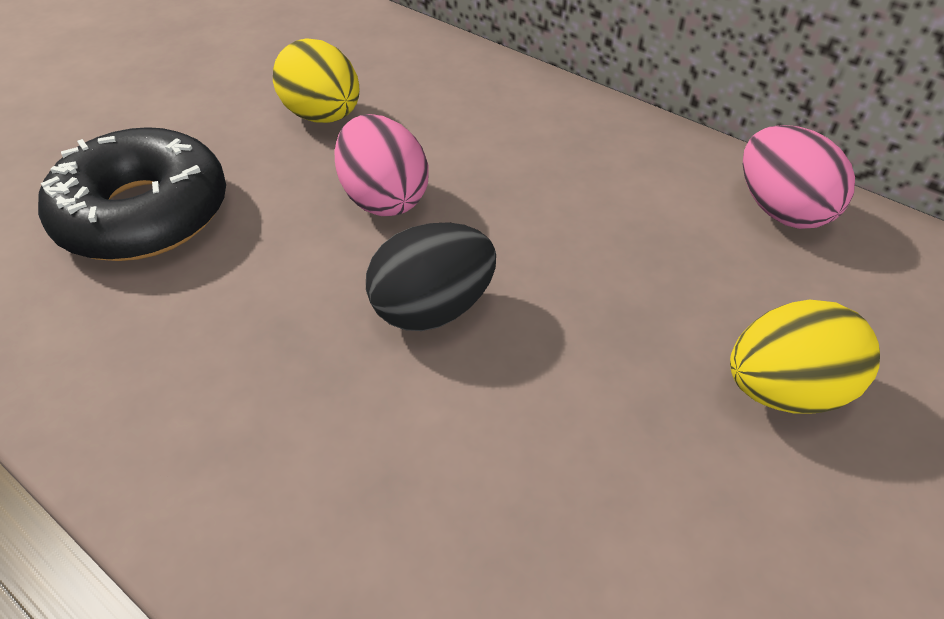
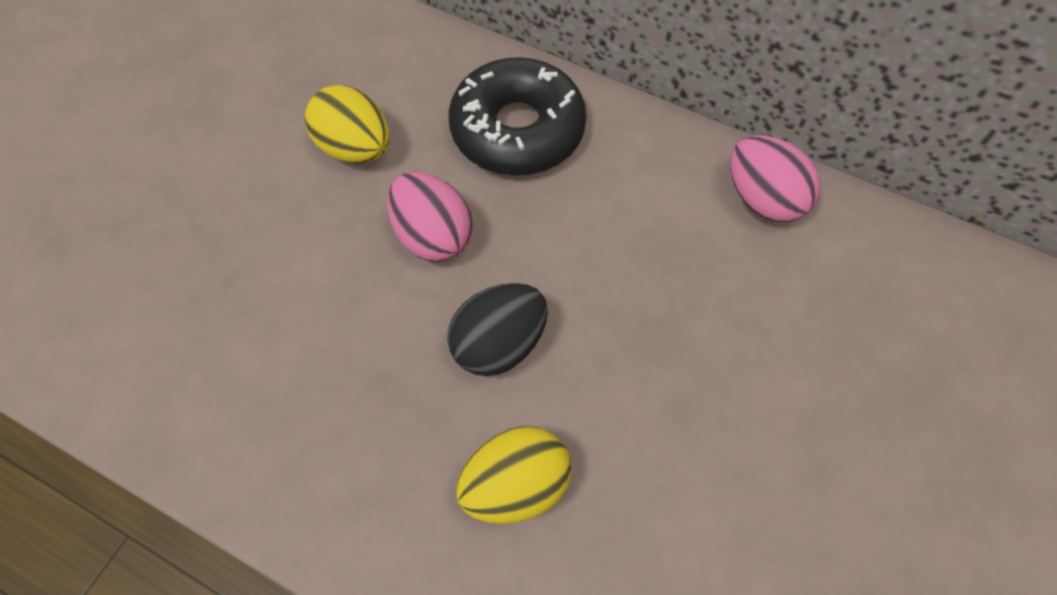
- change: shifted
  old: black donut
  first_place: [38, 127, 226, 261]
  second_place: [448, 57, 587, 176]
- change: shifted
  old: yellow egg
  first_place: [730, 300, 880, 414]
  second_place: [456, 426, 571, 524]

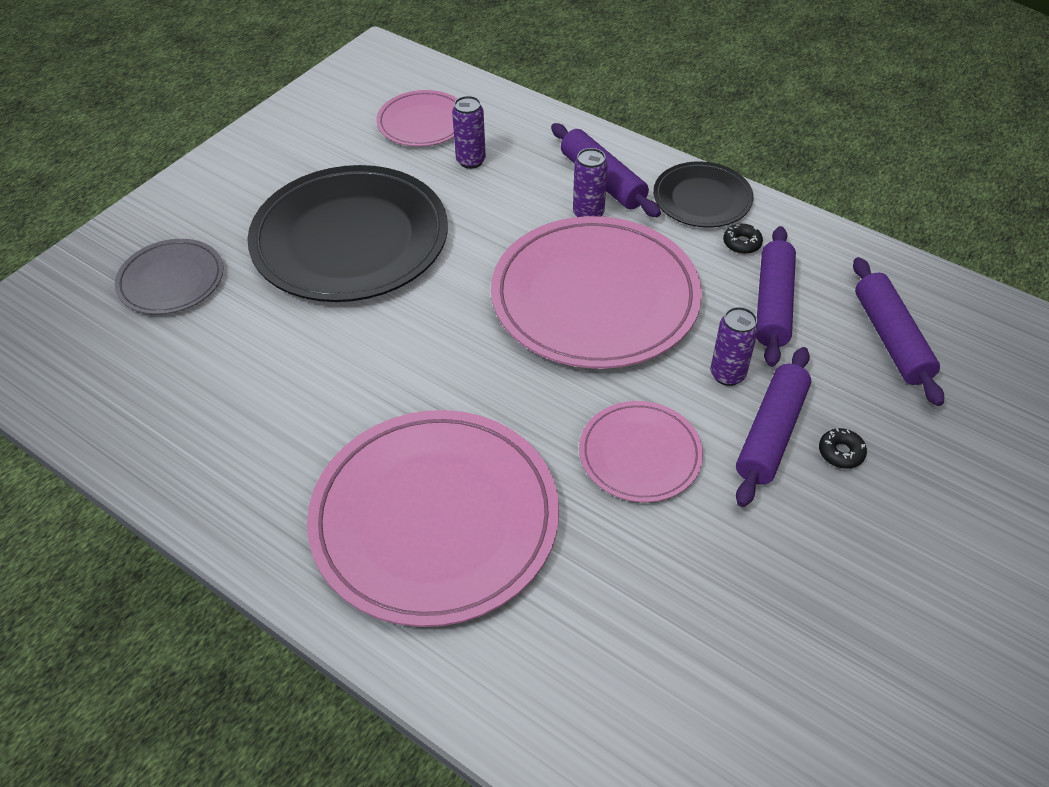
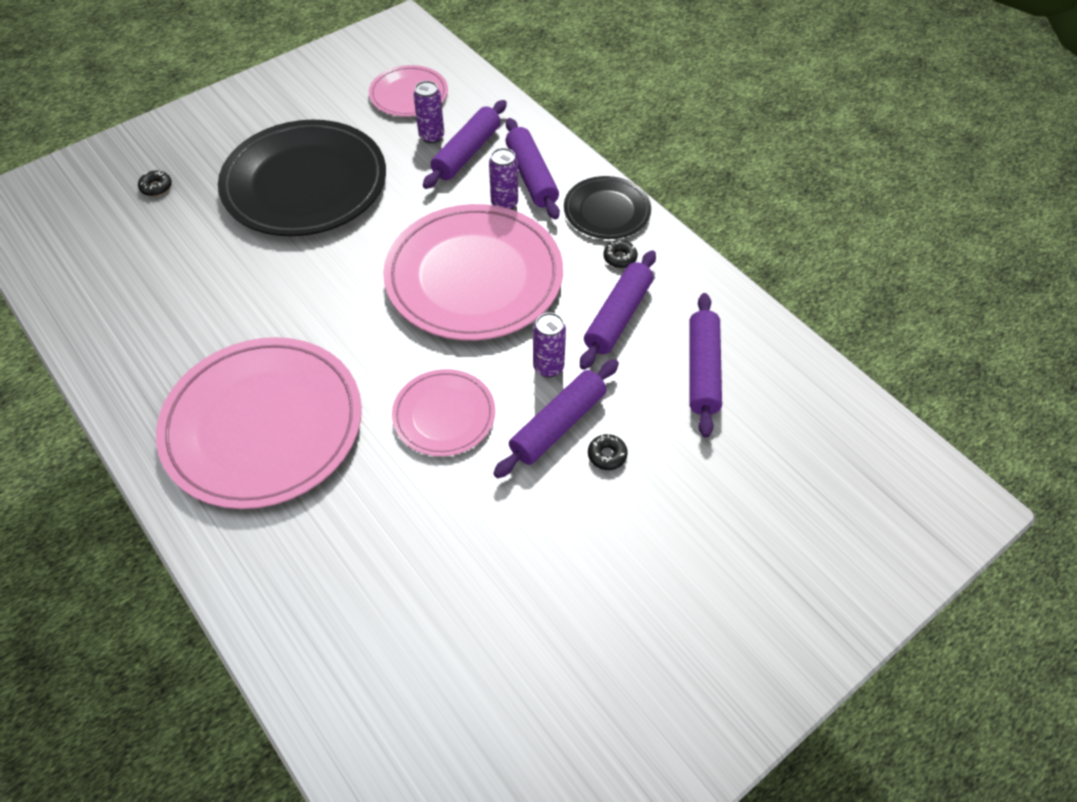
- change: swapped
  old: grey plate
  new: black donut
  first_place: [115, 239, 223, 315]
  second_place: [138, 170, 172, 196]
- change: new
  new: purple rolling pin
  second_place: [423, 100, 507, 189]

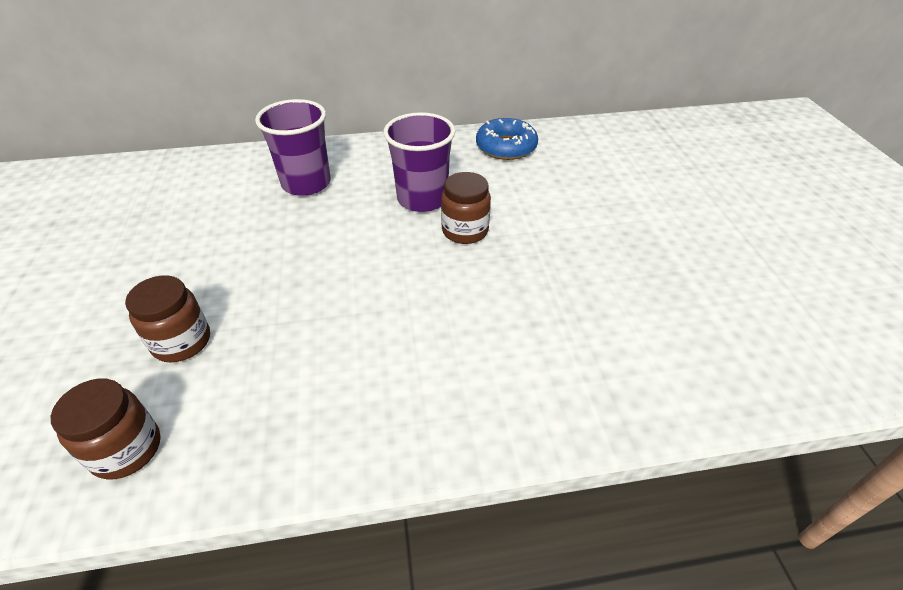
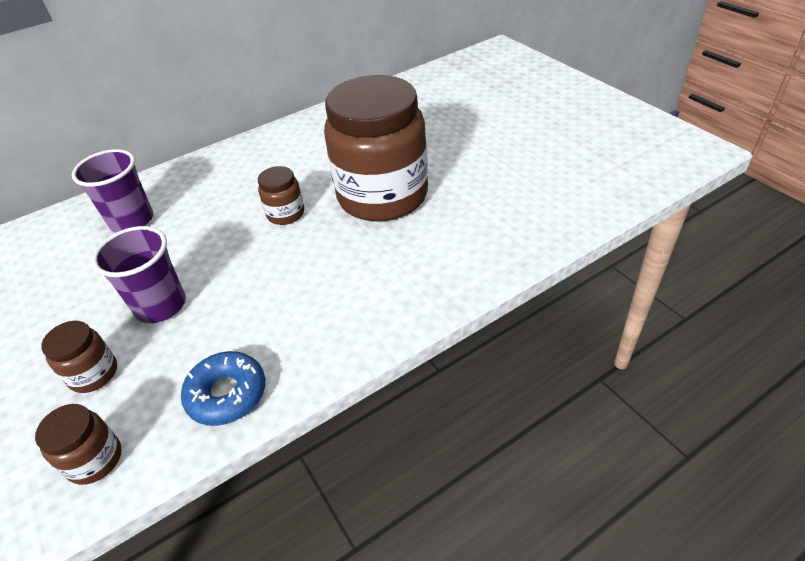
- change: shifted
  old: purple cup
  first_place: [383, 112, 455, 212]
  second_place: [92, 226, 186, 323]
- change: shifted
  old: blue donut
  first_place: [476, 118, 538, 160]
  second_place: [181, 351, 265, 426]
- change: new
  new: brown jar
  second_place: [324, 75, 428, 222]

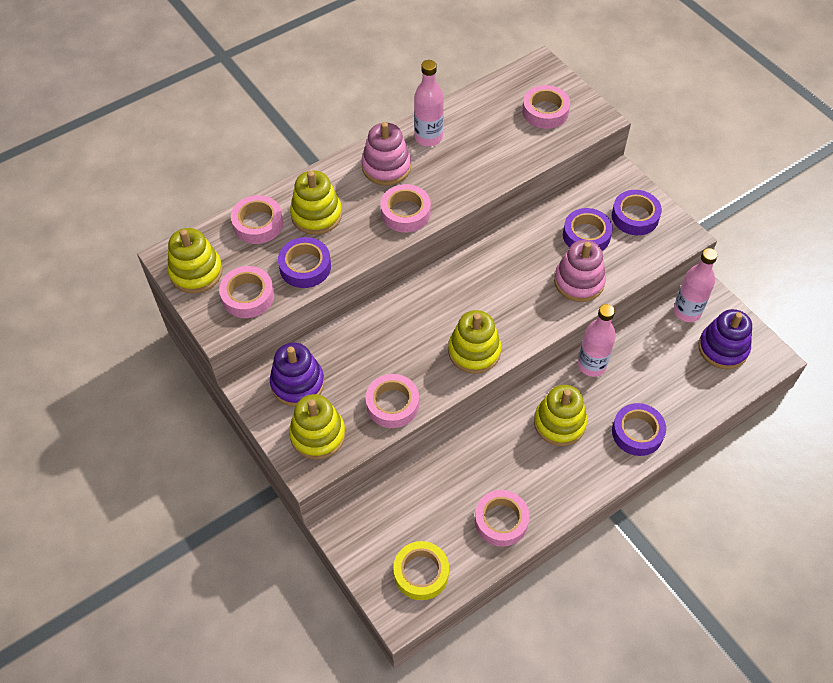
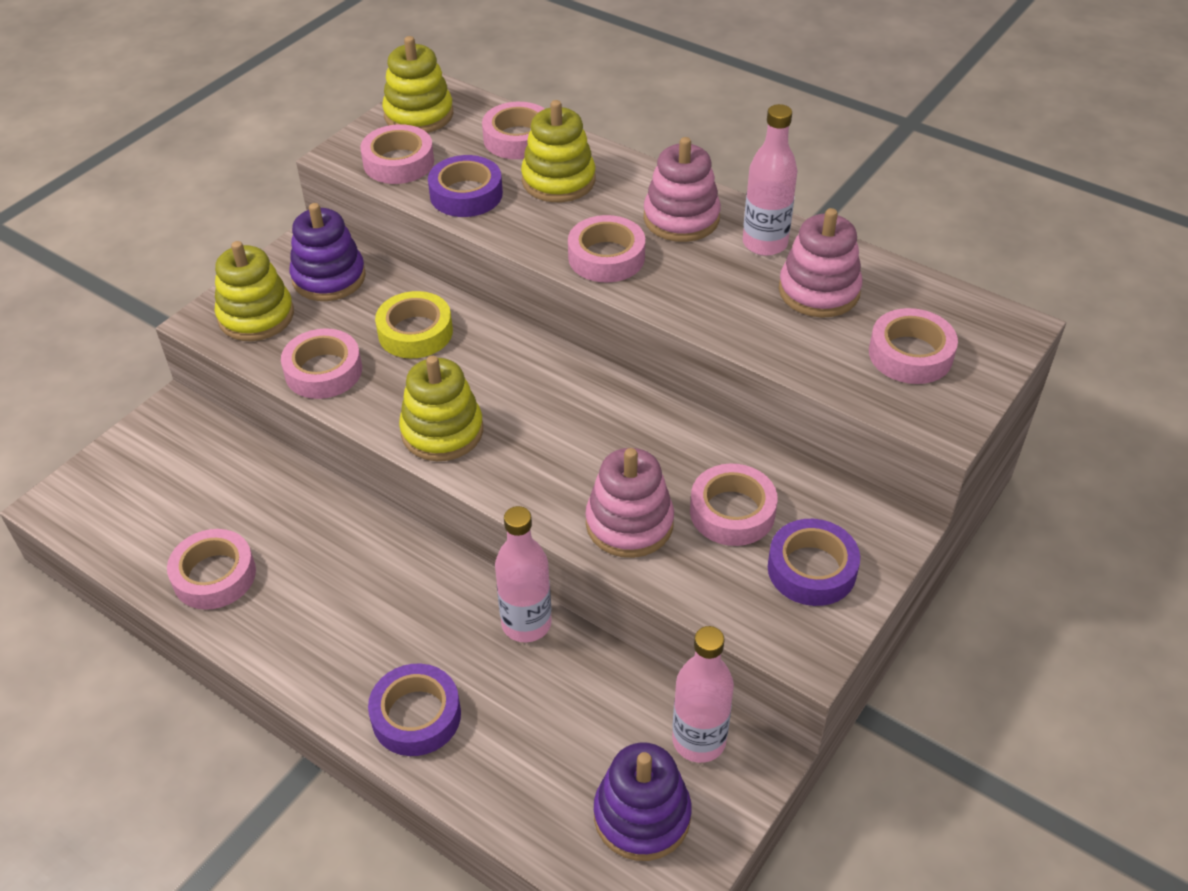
- change: shifted
  old: yellow tape
  first_place: [393, 541, 449, 600]
  second_place: [375, 291, 453, 358]
- change: repainted
  old: purple tape
  new: pink tape
  first_place: [563, 208, 613, 251]
  second_place: [690, 464, 778, 546]
- change: new
  new: pink stacking toy
  second_place: [779, 208, 862, 318]
- change: gone
  old: yellow stacking toy
  first_place: [534, 385, 587, 446]

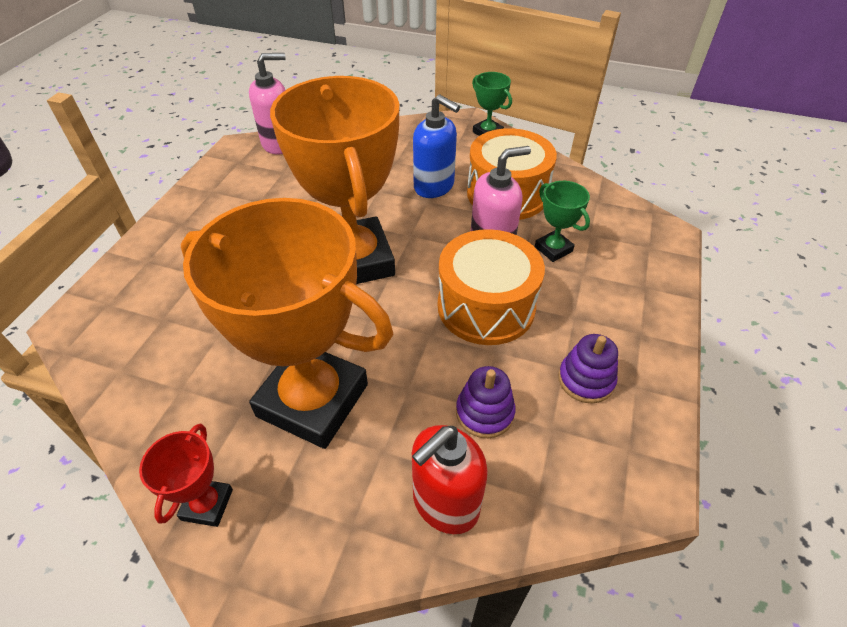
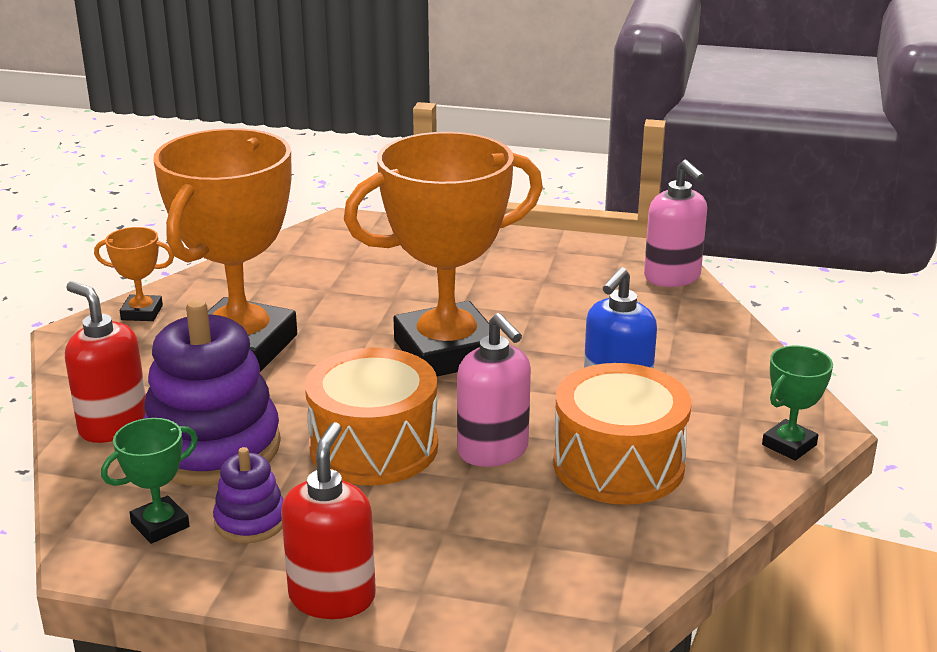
- change: repainted
  old: red trophy
  new: orange trophy
  first_place: [139, 424, 233, 527]
  second_place: [94, 227, 174, 321]
- change: shifted
  old: green trophy
  first_place: [535, 181, 590, 262]
  second_place: [101, 418, 198, 544]
- change: scaled
  old: purple stacking toy
  first_place: [456, 366, 515, 438]
  second_place: [143, 299, 281, 486]
  factor: 2.04
- change: new
  new: red soap dispenser
  second_place: [281, 422, 376, 619]

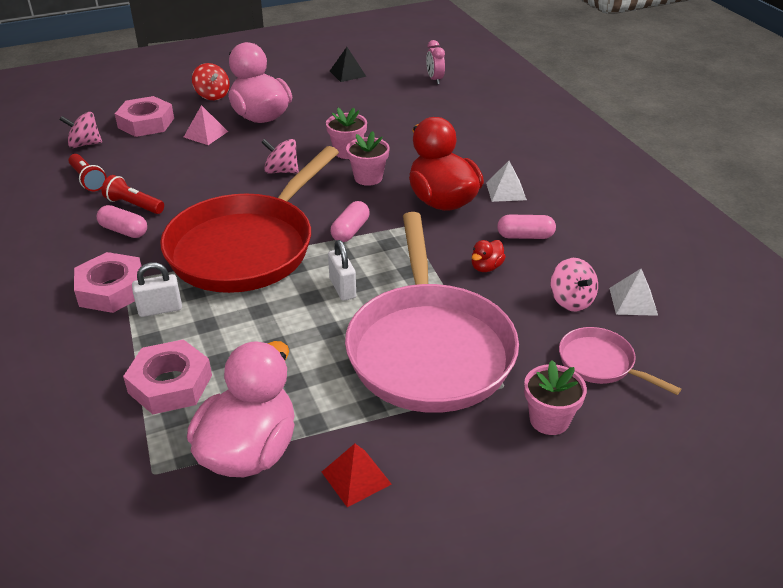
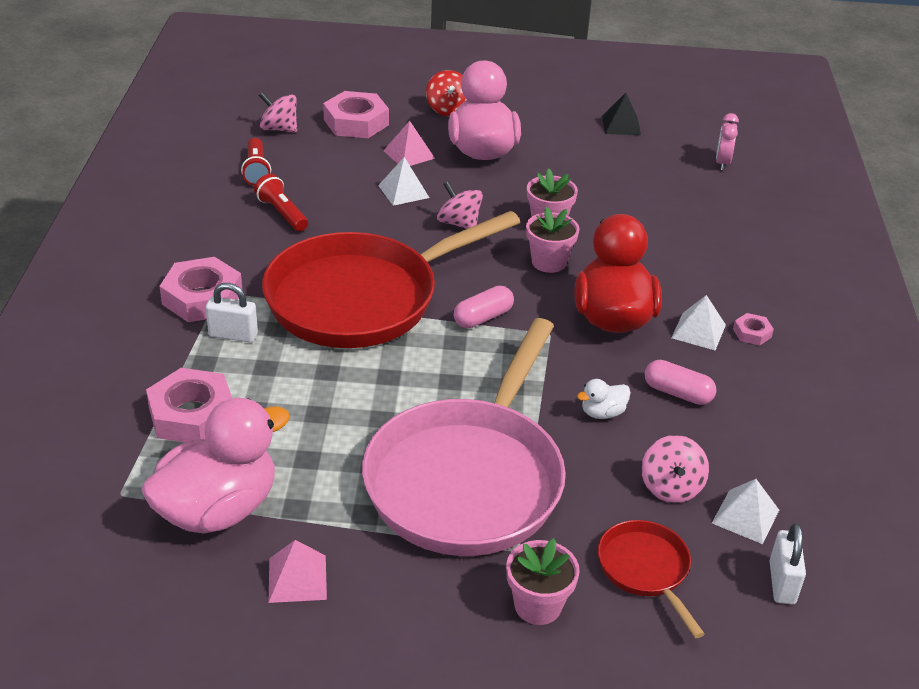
- change: repainted
  old: red pyramid
  new: pink pyramid
  first_place: [322, 444, 392, 507]
  second_place: [269, 540, 327, 603]
- change: new
  new: white pyramid
  second_place: [378, 157, 429, 206]
- change: repainted
  old: red duck
  new: white duck
  first_place: [471, 240, 506, 272]
  second_place: [577, 379, 631, 419]
- change: repainted
  old: pink pan
  new: red pan
  first_place: [559, 327, 681, 395]
  second_place: [598, 520, 705, 638]
- change: new
  new: pink nut
  second_place: [733, 313, 774, 346]
- change: shifted
  old: white padlock
  first_place: [328, 240, 356, 301]
  second_place: [769, 523, 806, 604]
- change: gone
  old: pink capsule
  first_place: [97, 205, 147, 238]

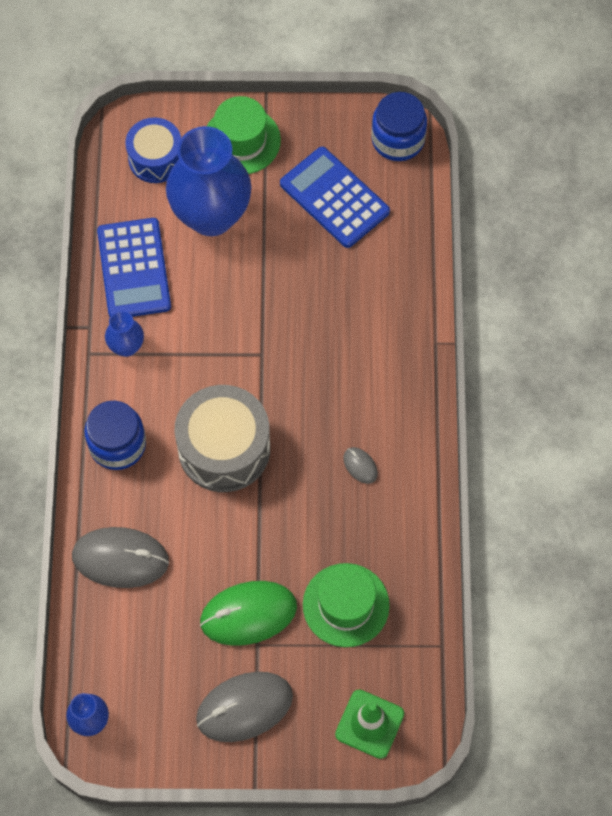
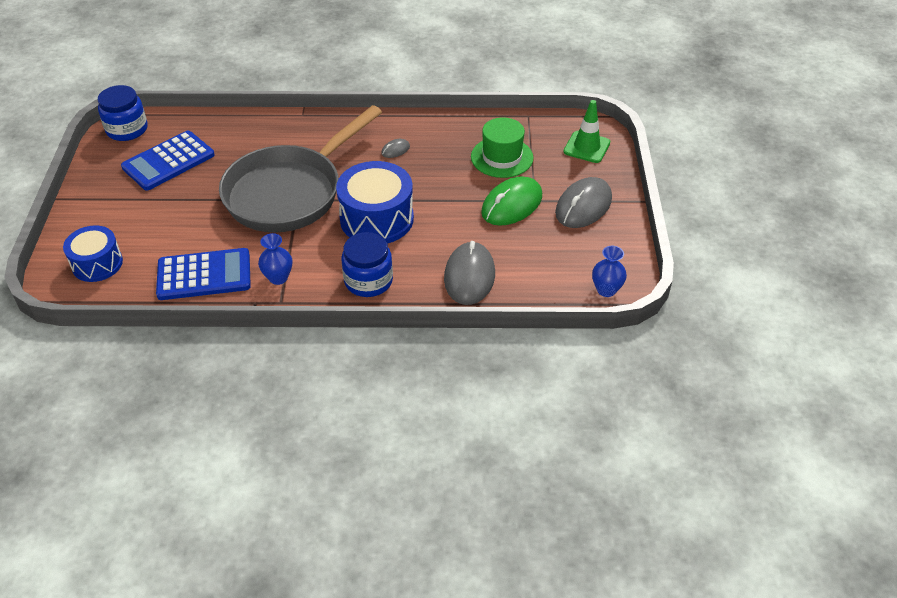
- change: new
  new: grey pan
  second_place: [219, 105, 382, 233]
- change: repainted
  old: grey drum
  new: blue drum
  first_place: [174, 385, 270, 492]
  second_place: [336, 161, 414, 244]
- change: rotated
  old: green mouse
  first_place: [200, 581, 297, 646]
  second_place: [481, 176, 542, 226]
  degrees: 60
- change: rotated
  old: grey mouse
  first_place: [196, 672, 293, 742]
  second_place: [555, 177, 612, 228]
  degrees: 60
- change: gone
  old: blue vase
  first_place: [166, 126, 251, 236]
- change: gone
  old: green hat
  first_place: [207, 96, 281, 174]

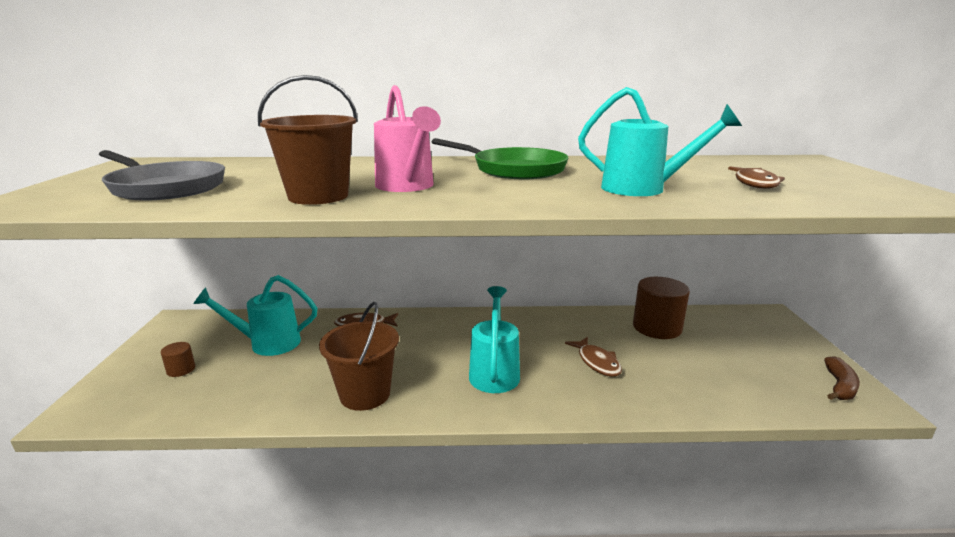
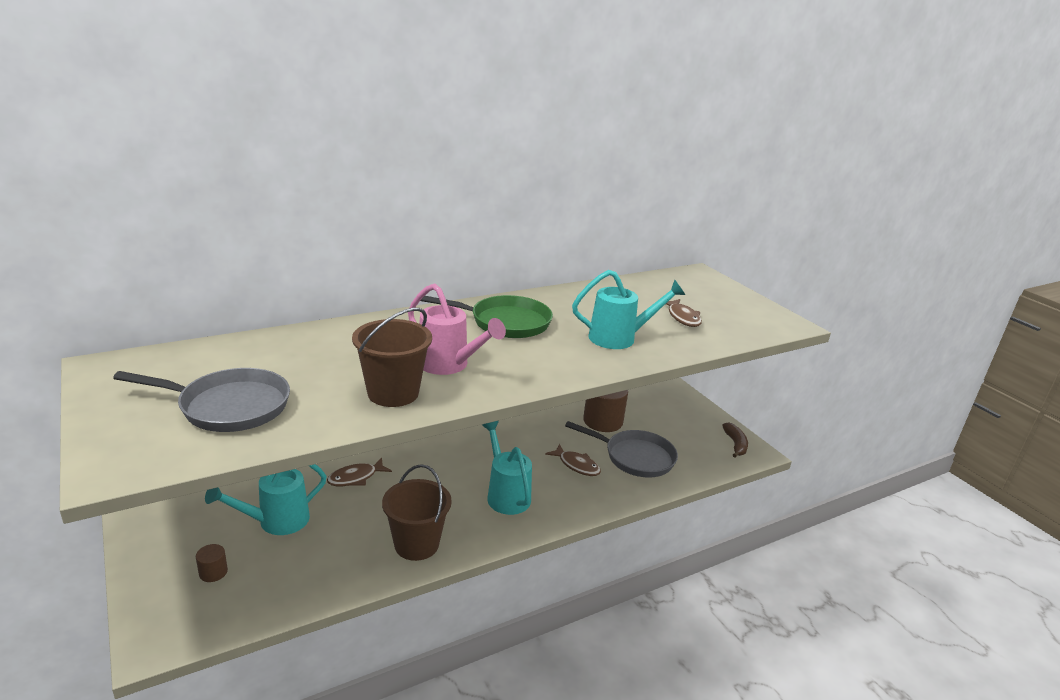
- change: new
  new: grey pan
  second_place: [565, 421, 678, 478]

